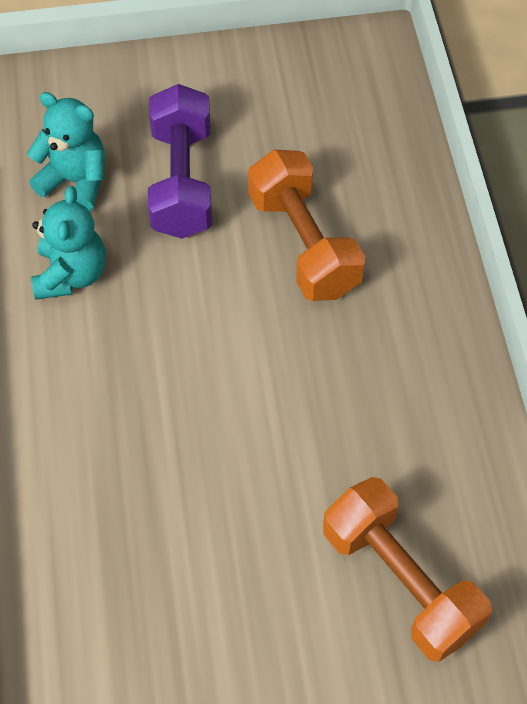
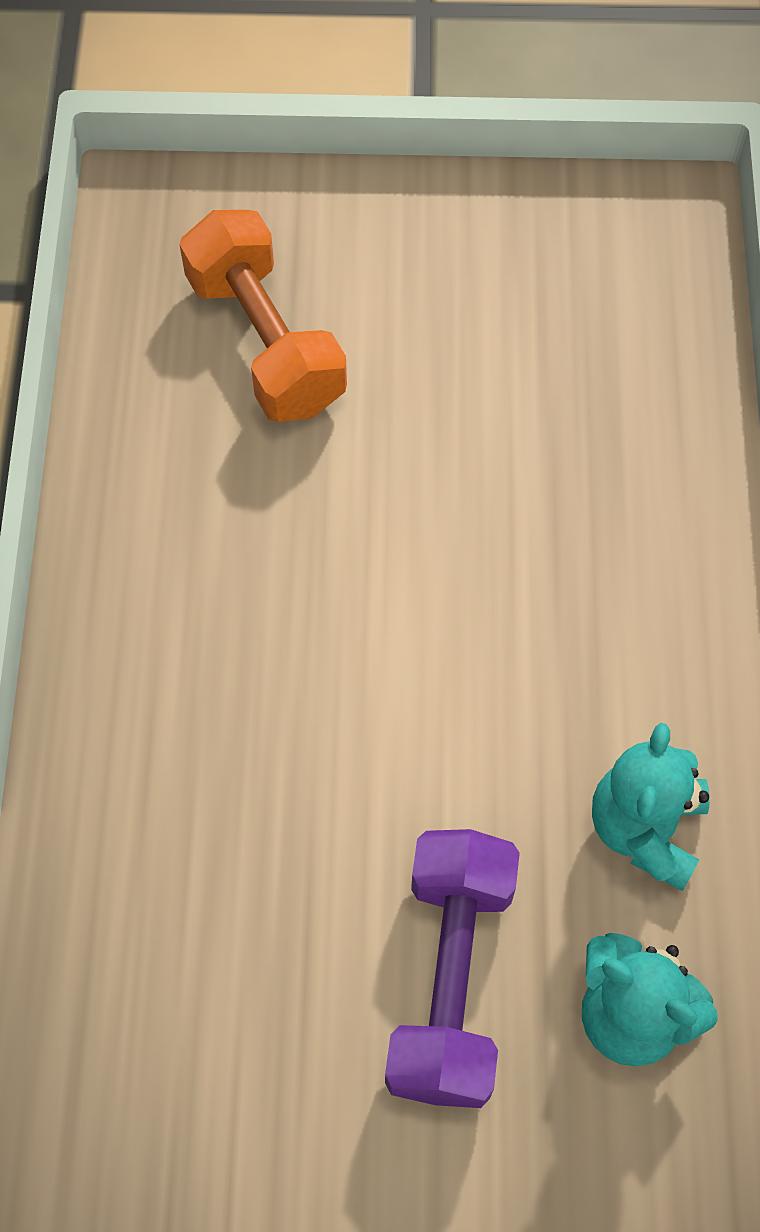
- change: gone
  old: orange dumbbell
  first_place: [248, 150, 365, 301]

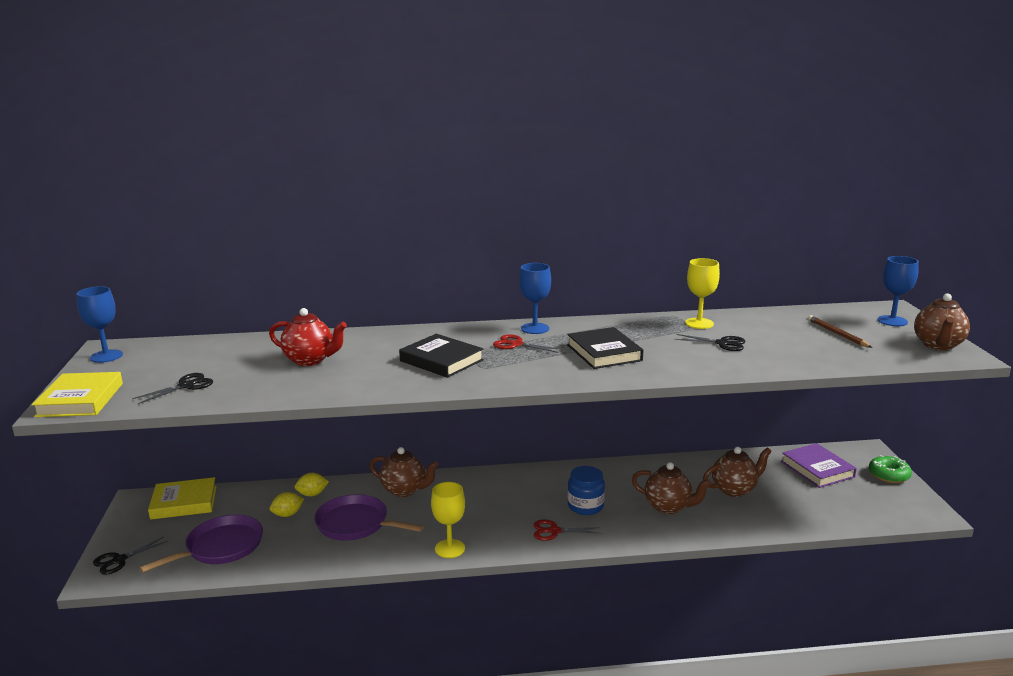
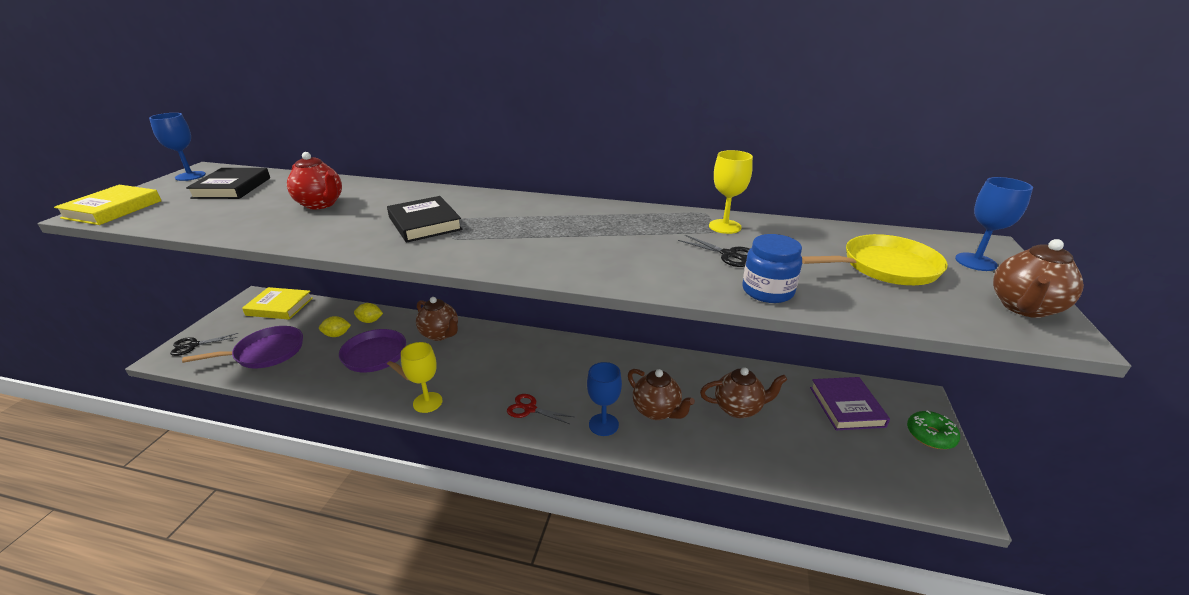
- change: shifted
  old: black book
  first_place: [567, 327, 643, 369]
  second_place: [186, 168, 270, 199]
- change: shifted
  old: blue goblet
  first_place: [519, 263, 551, 334]
  second_place: [587, 362, 622, 436]
- change: shifted
  old: blue jar
  first_place: [567, 466, 605, 515]
  second_place: [742, 234, 802, 303]
- change: swapped
  old: brown pencil
  new: yellow pan
  first_place: [808, 315, 872, 348]
  second_place: [802, 234, 948, 285]
- change: gone
  old: black scissors
  first_place: [132, 373, 213, 404]
- change: gone
  old: red scissors
  first_place: [493, 334, 561, 353]

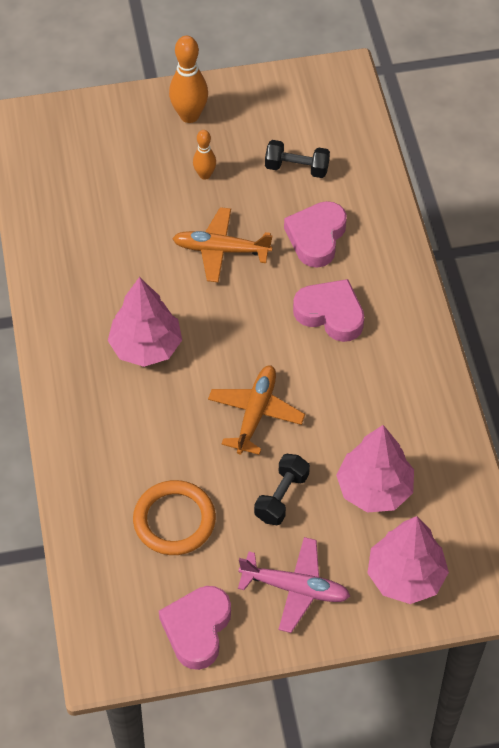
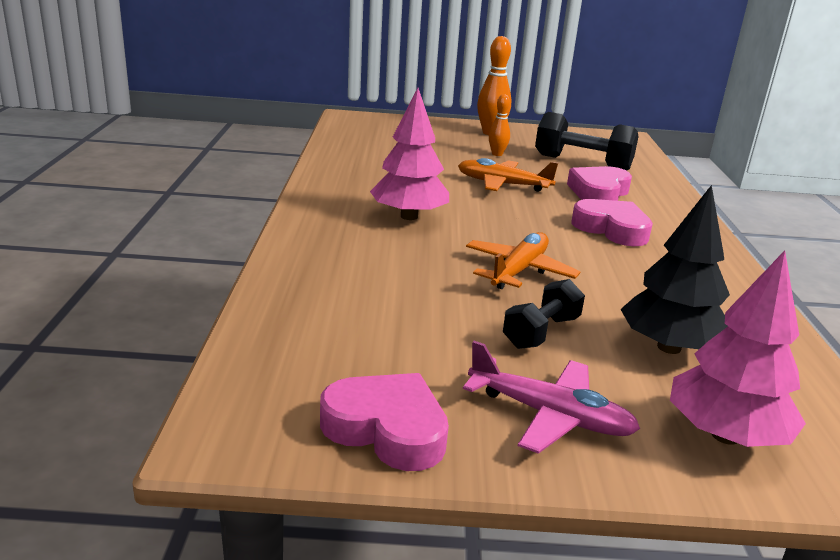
- change: rotated
  old: pink heart
  first_place: [159, 586, 231, 670]
  second_place: [320, 373, 449, 471]
  degrees: 90
- change: scaled
  old: black dumbbell
  first_place: [265, 140, 330, 178]
  second_place: [535, 112, 639, 171]
  factor: 1.64
- change: repainted
  old: pink tree
  new: black tree
  first_place: [336, 425, 414, 513]
  second_place: [620, 185, 730, 354]
- change: gone
  old: orange ring
  first_place: [133, 480, 216, 555]

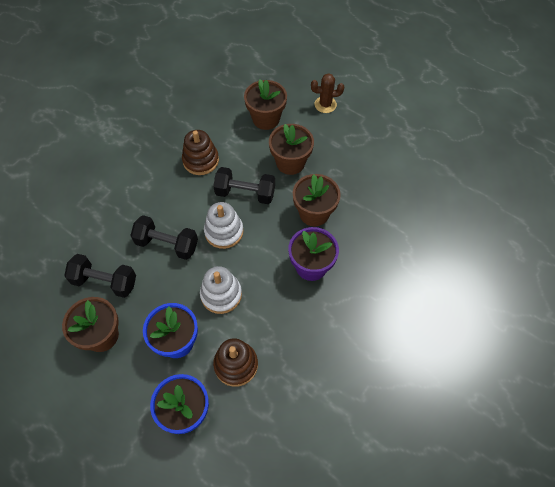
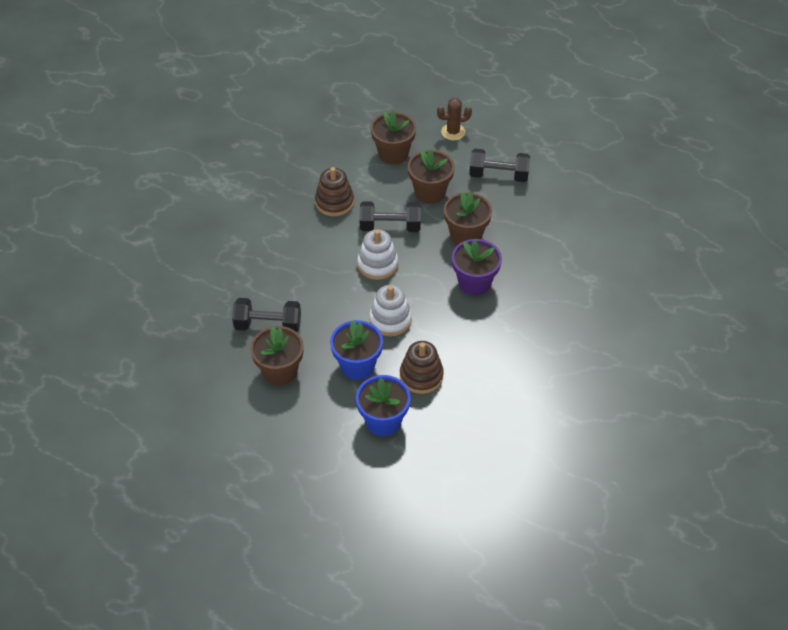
- change: shifted
  old: black dumbbell
  first_place: [130, 215, 198, 260]
  second_place: [469, 149, 530, 182]

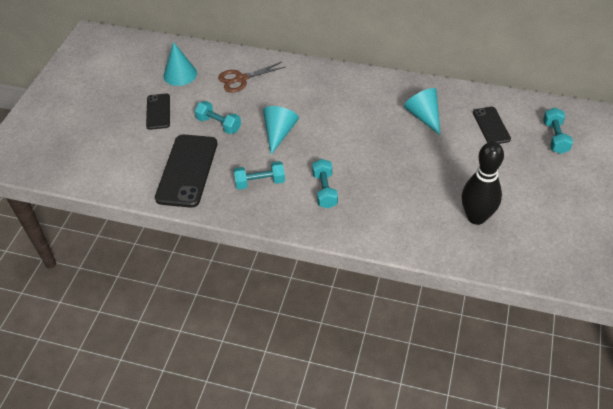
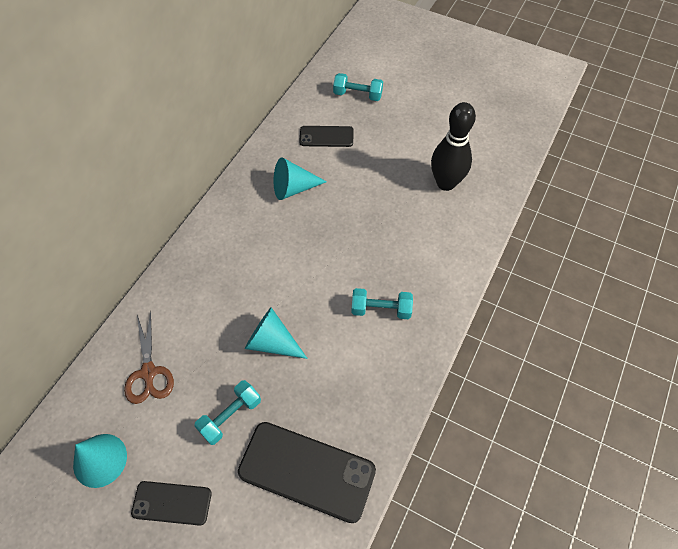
- change: gone
  old: turquoise dumbbell
  first_place: [234, 161, 285, 189]

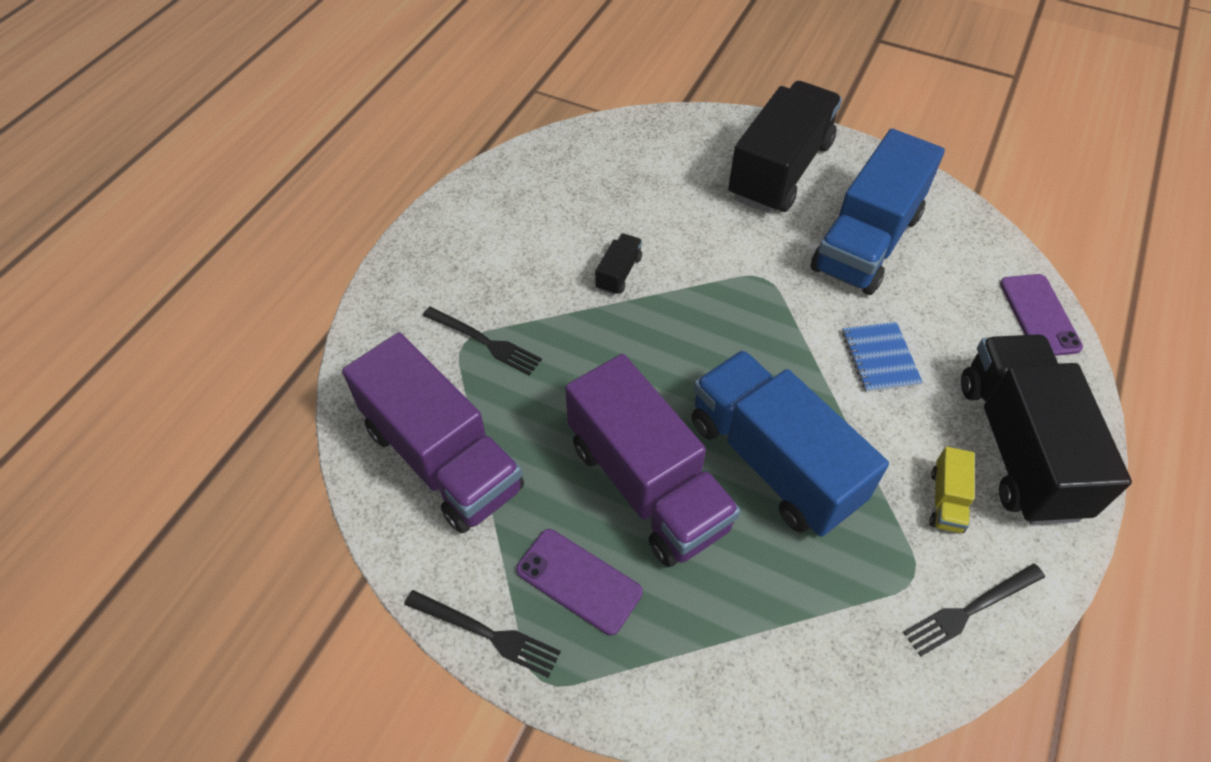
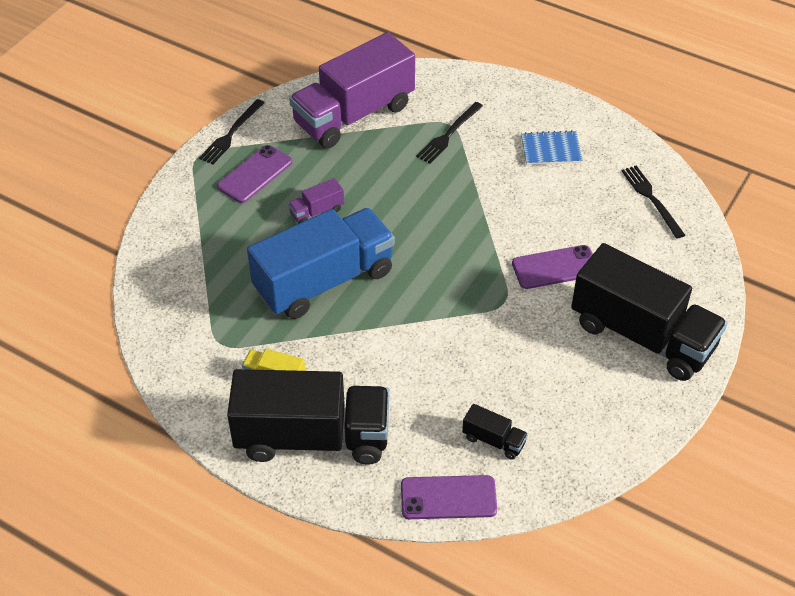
- change: scaled
  old: purple truck
  first_place: [565, 354, 741, 567]
  second_place: [288, 178, 344, 223]
  factor: 0.41
- change: shifted
  old: black truck
  first_place: [595, 233, 642, 295]
  second_place: [462, 404, 528, 460]
- change: new
  new: purple phone
  second_place: [512, 245, 593, 289]
- change: shifted
  old: blue notebook
  first_place: [842, 322, 923, 392]
  second_place: [521, 130, 583, 165]
- change: shifted
  old: black fork
  first_place: [903, 563, 1045, 657]
  second_place: [621, 165, 685, 239]
- change: gone
  old: blue truck
  first_place: [811, 129, 945, 295]

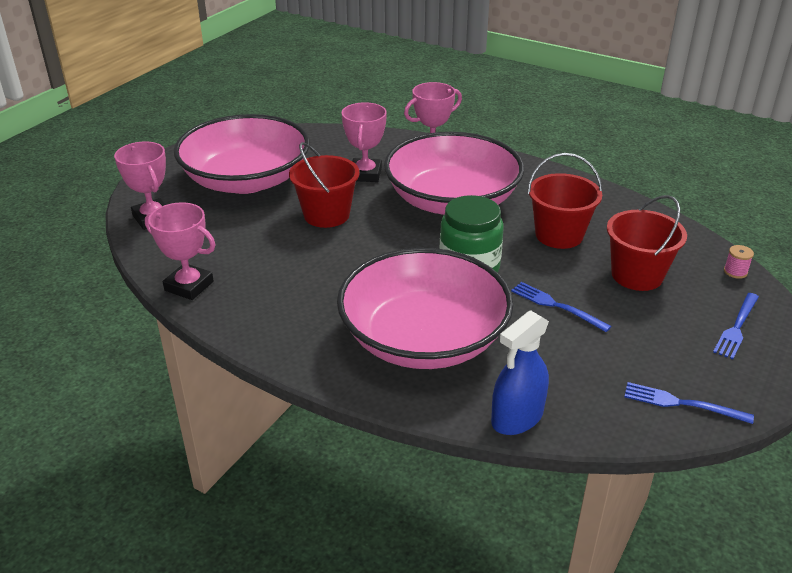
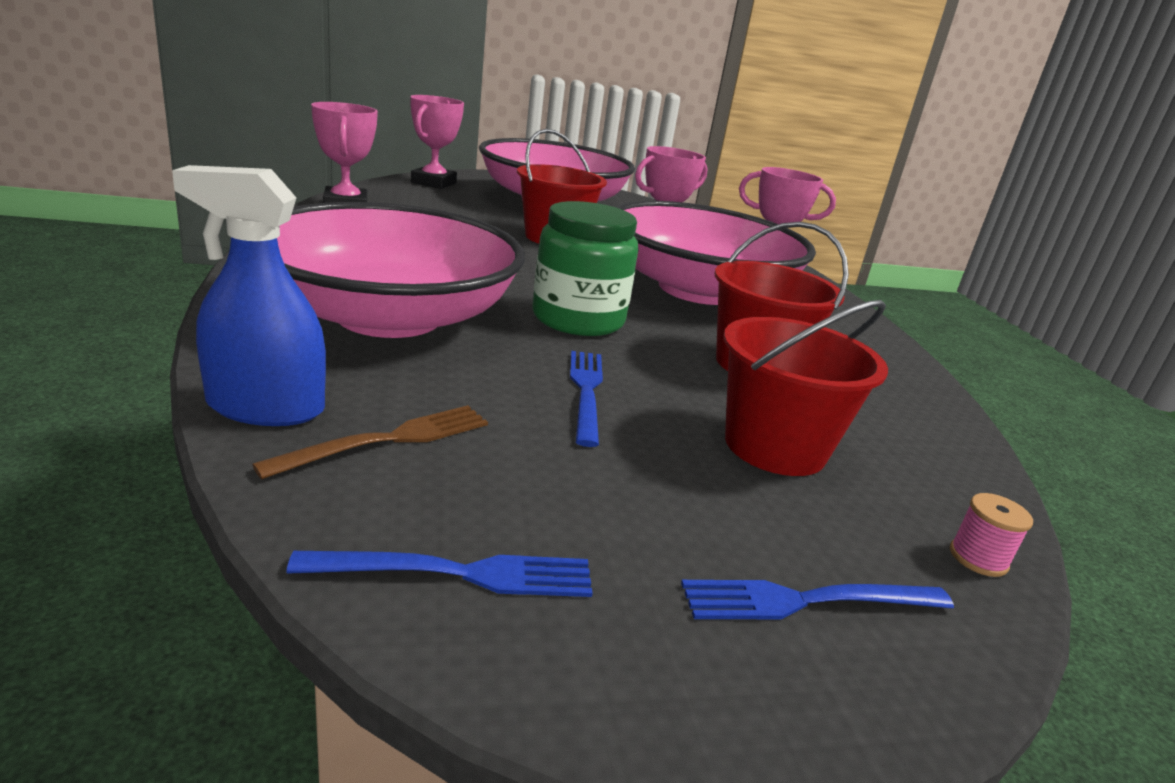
- change: new
  new: brown fork
  second_place: [252, 405, 488, 479]
- change: rotated
  old: blue fork
  first_place: [624, 382, 754, 424]
  second_place: [286, 551, 593, 597]
  degrees: 105

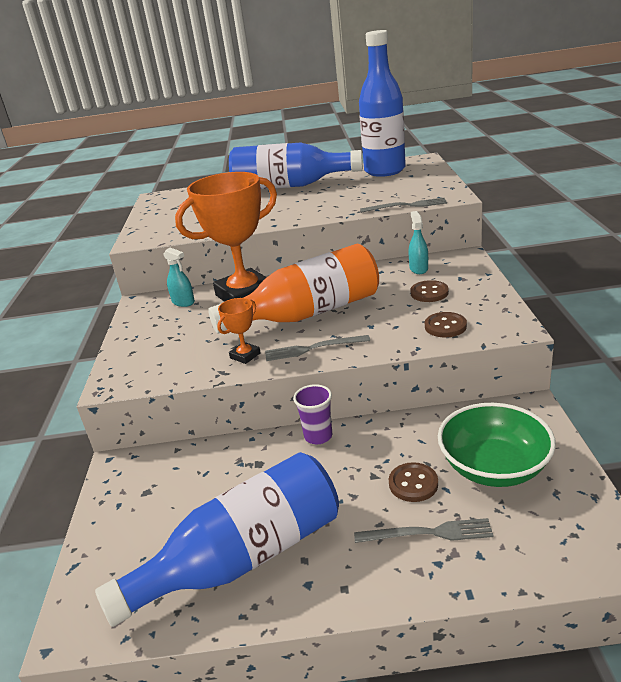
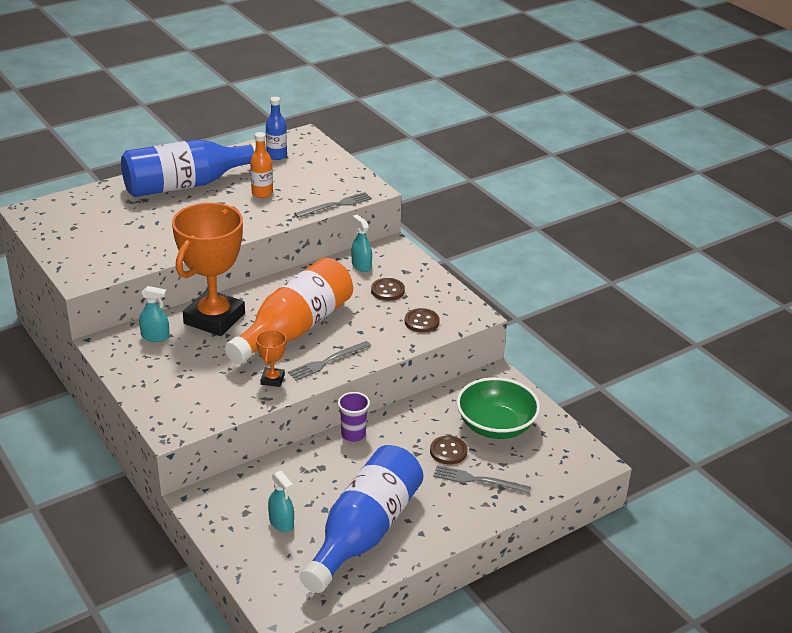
- change: new
  new: orange bottle
  second_place: [250, 132, 273, 198]
- change: scaled
  old: blue bottle
  first_place: [359, 30, 406, 177]
  second_place: [266, 97, 287, 160]
  factor: 0.47
- change: new
  new: turquoise spray bottle
  second_place: [268, 471, 294, 532]
- change: rotated
  old: grey fork
  first_place: [354, 518, 494, 543]
  second_place: [433, 465, 531, 494]
  degrees: -135

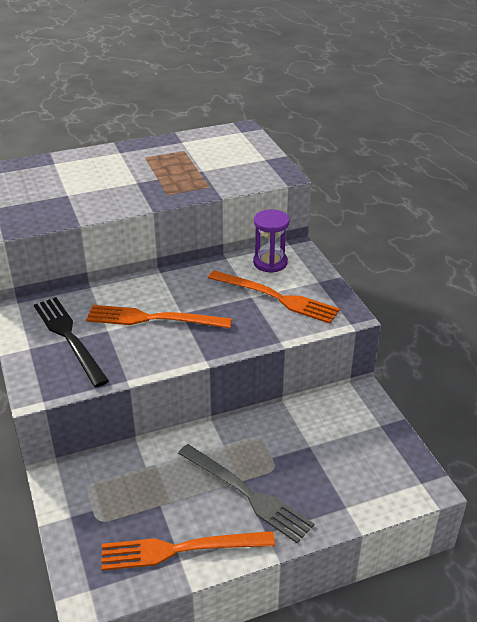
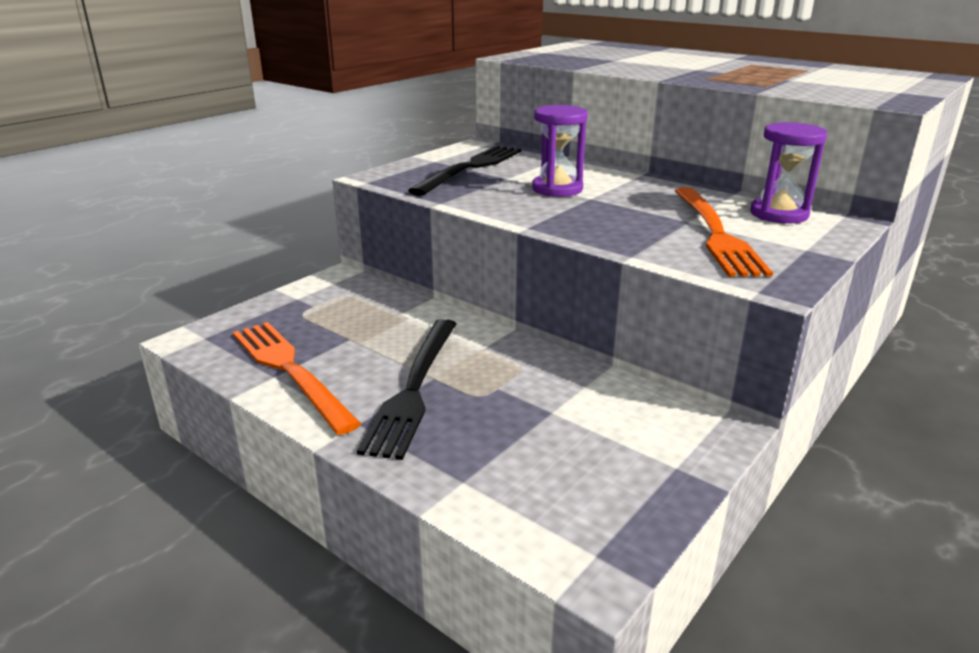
- change: repainted
  old: grey fork
  new: black fork
  first_place: [178, 444, 314, 543]
  second_place: [357, 319, 456, 460]
- change: swapped
  old: orange fork
  new: purple hourglass
  first_place: [86, 305, 232, 328]
  second_place: [532, 105, 588, 197]

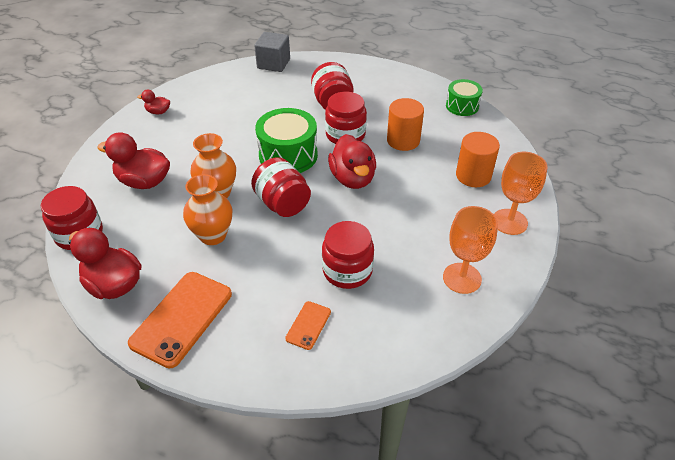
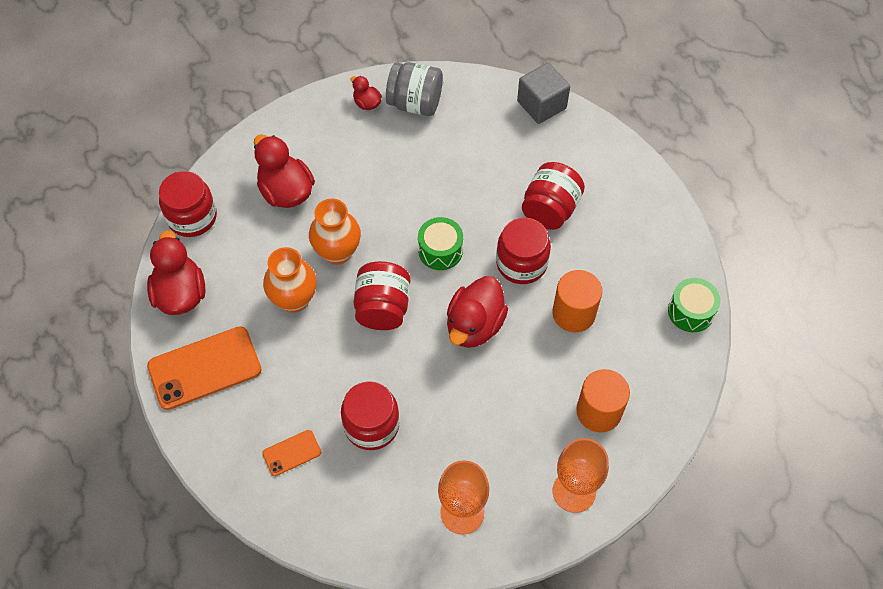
- change: new
  new: grey jar
  second_place: [386, 62, 443, 116]
- change: scaled
  old: green drum
  first_place: [255, 108, 318, 173]
  second_place: [418, 217, 463, 270]
  factor: 0.62

